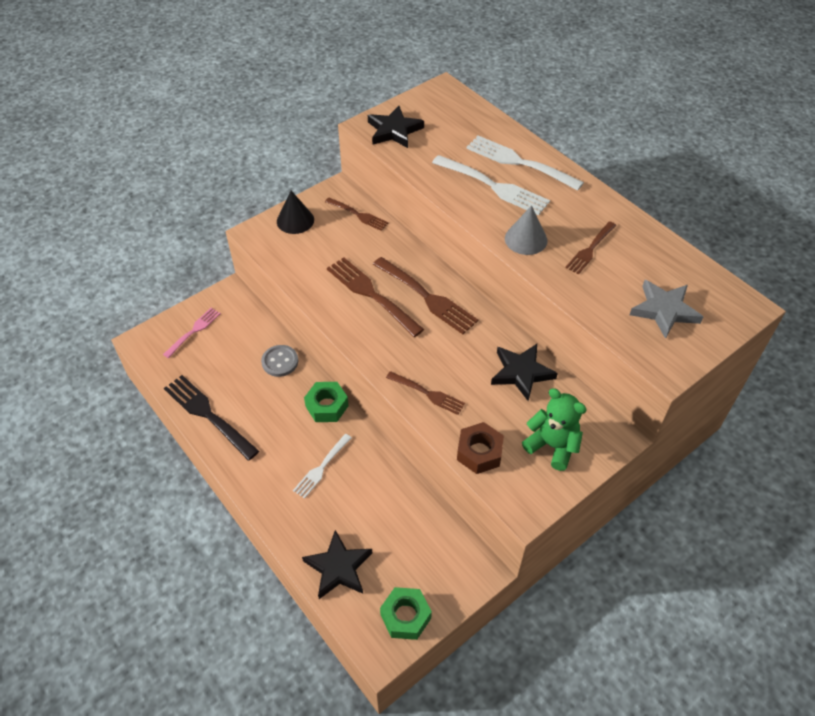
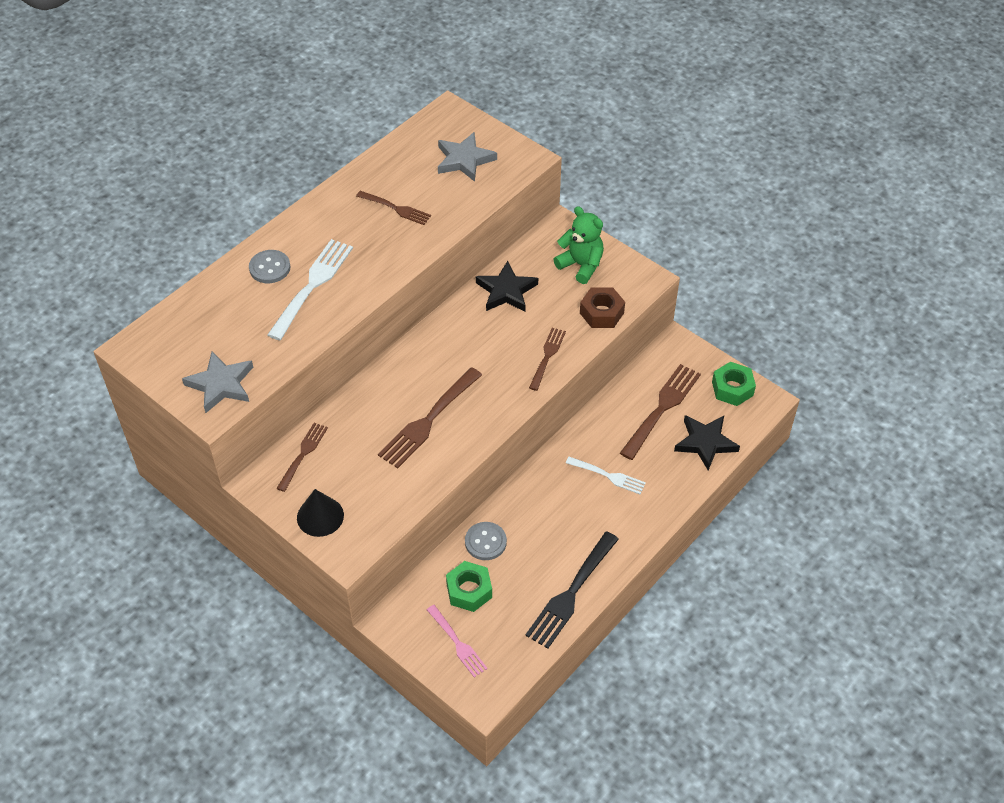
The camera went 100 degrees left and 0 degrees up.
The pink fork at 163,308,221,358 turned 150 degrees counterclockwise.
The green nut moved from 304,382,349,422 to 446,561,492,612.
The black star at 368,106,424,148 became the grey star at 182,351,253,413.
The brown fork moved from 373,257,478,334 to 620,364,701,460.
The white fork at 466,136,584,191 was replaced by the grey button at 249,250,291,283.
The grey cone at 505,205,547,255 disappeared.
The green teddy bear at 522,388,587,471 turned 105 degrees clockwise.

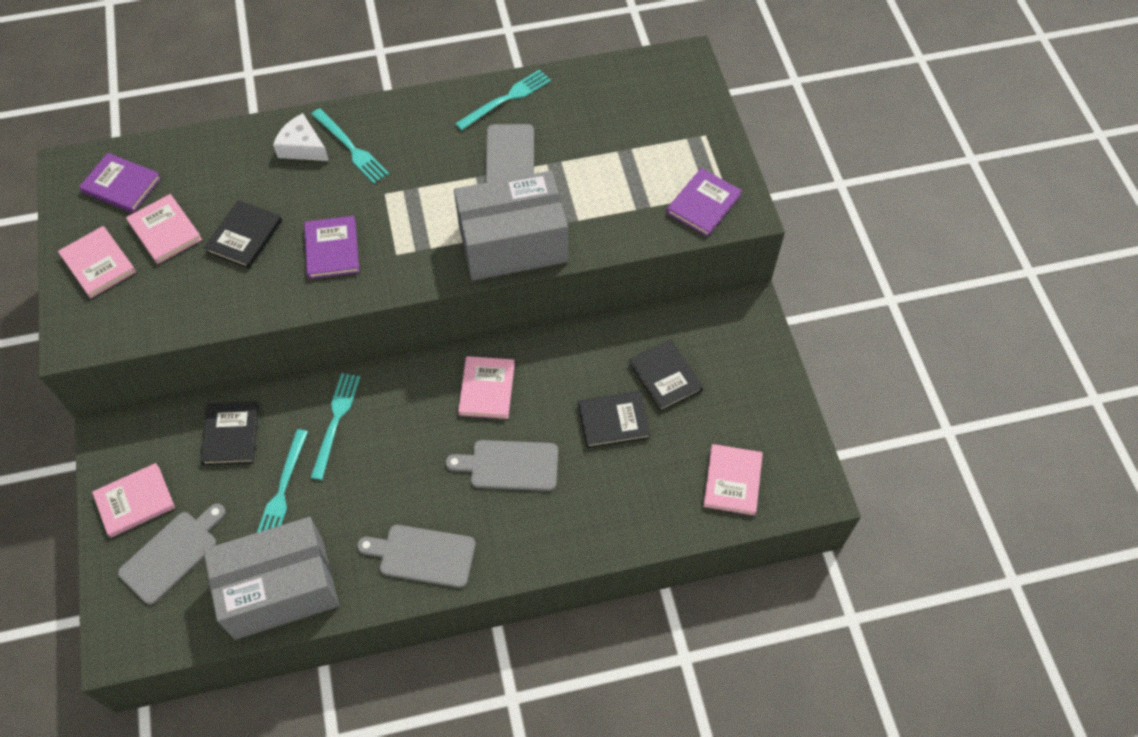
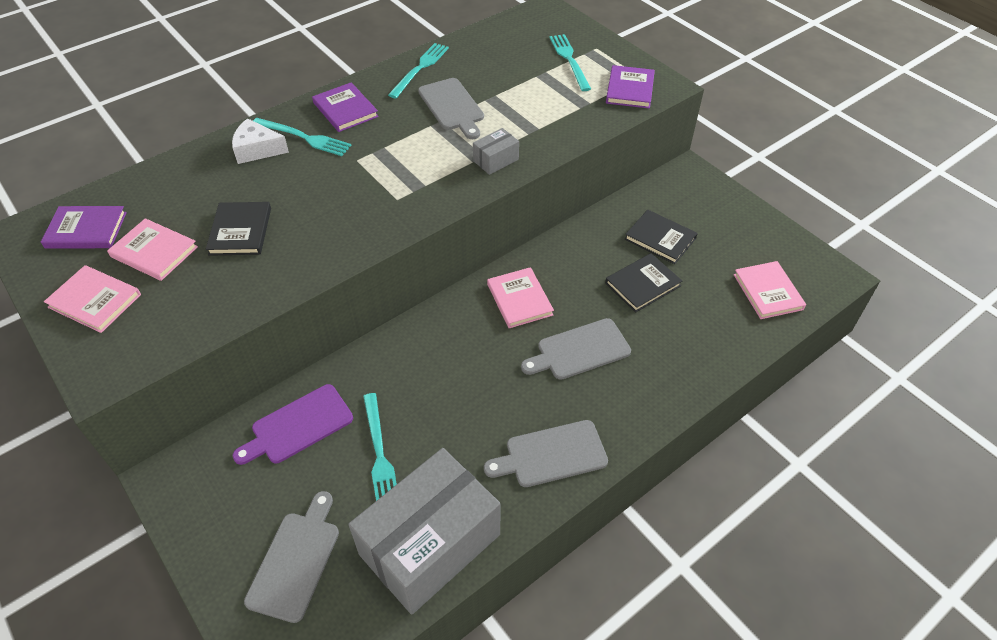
The camera went 25 degrees left and 10 degrees down.
The pink book at 92,463,175,537 disappeared.
The black book at 200,402,259,465 was replaced by the purple cutting board at 233,384,353,465.
The purple book moved from 304,216,359,279 to 312,82,379,132.
The turquoise fork moved from 310,373,360,480 to 549,34,591,91.
The grey box at 454,171,568,281 changed to 0.41 times the size.

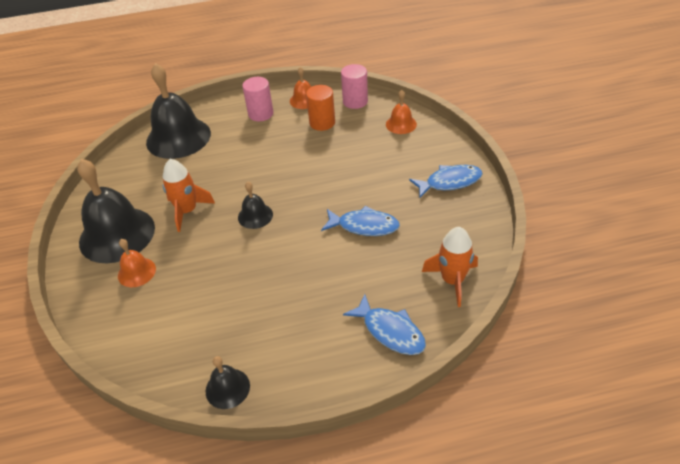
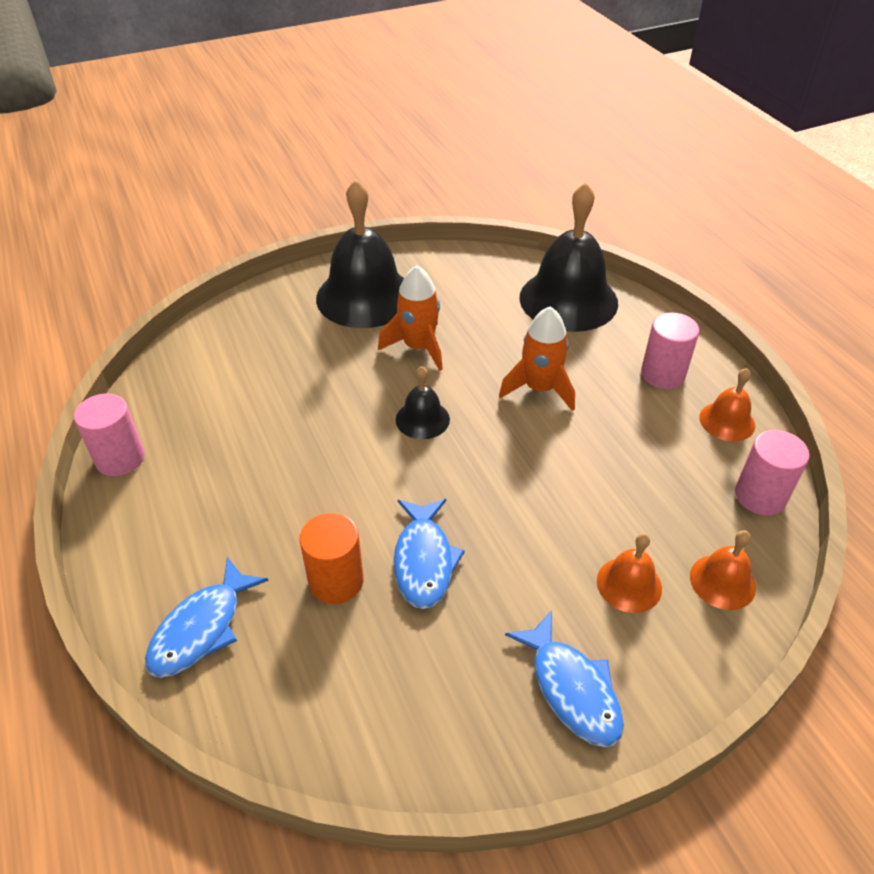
The camera went 75 degrees right and 0 degrees up.
The orange bell moved from 118,239,156,287 to 597,533,662,613.
The black bell at 206,356,250,409 was replaced by the pink cylinder at 74,393,145,476.
The orange cylinder moved from 306,85,335,131 to 299,513,364,604.
The orange rocket moved from 422,227,478,307 to 499,306,575,411.

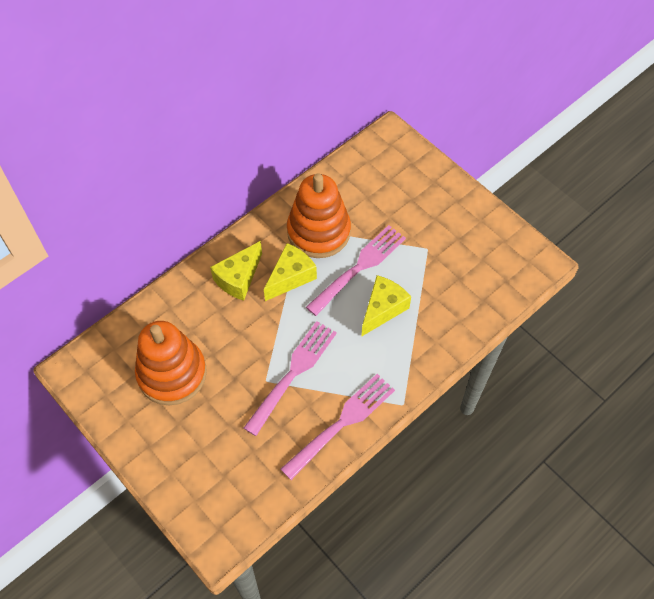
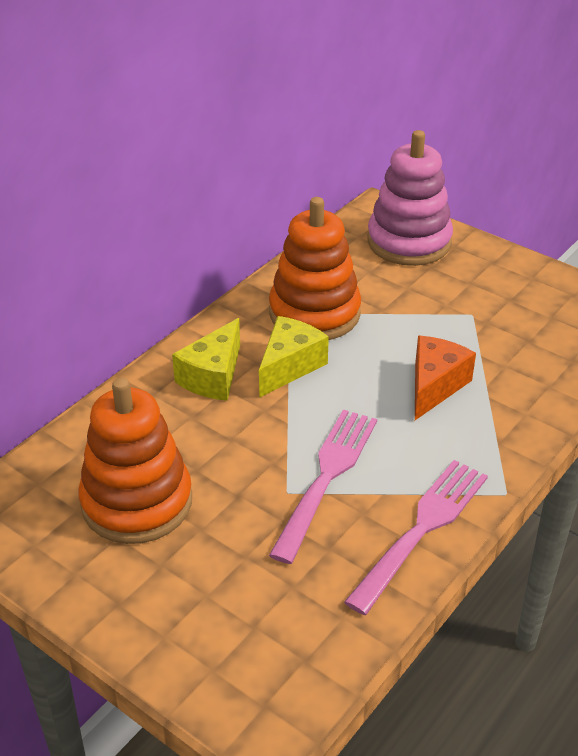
The camera went 10 degrees left and 20 degrees down.
The pink fork at 306,225,406,316 disappeared.
The yellow cheese at 361,275,411,337 became the orange cheese at 415,336,476,420.
The pink stacking toy at 367,130,453,266 appeared.

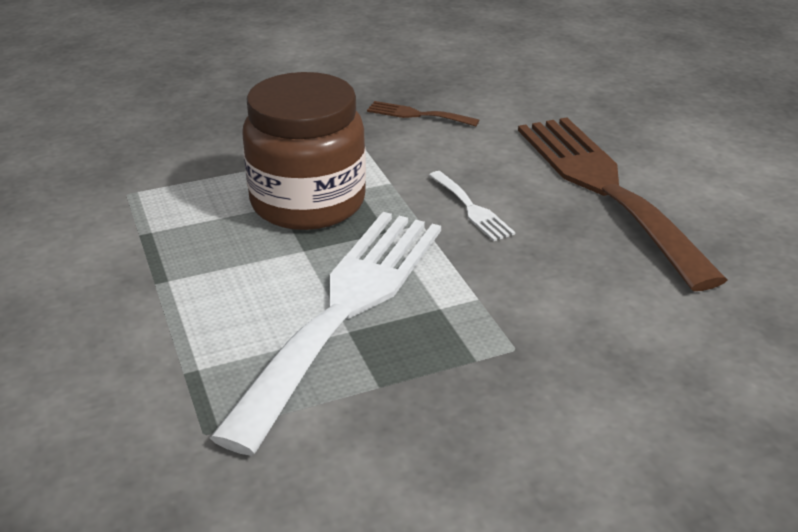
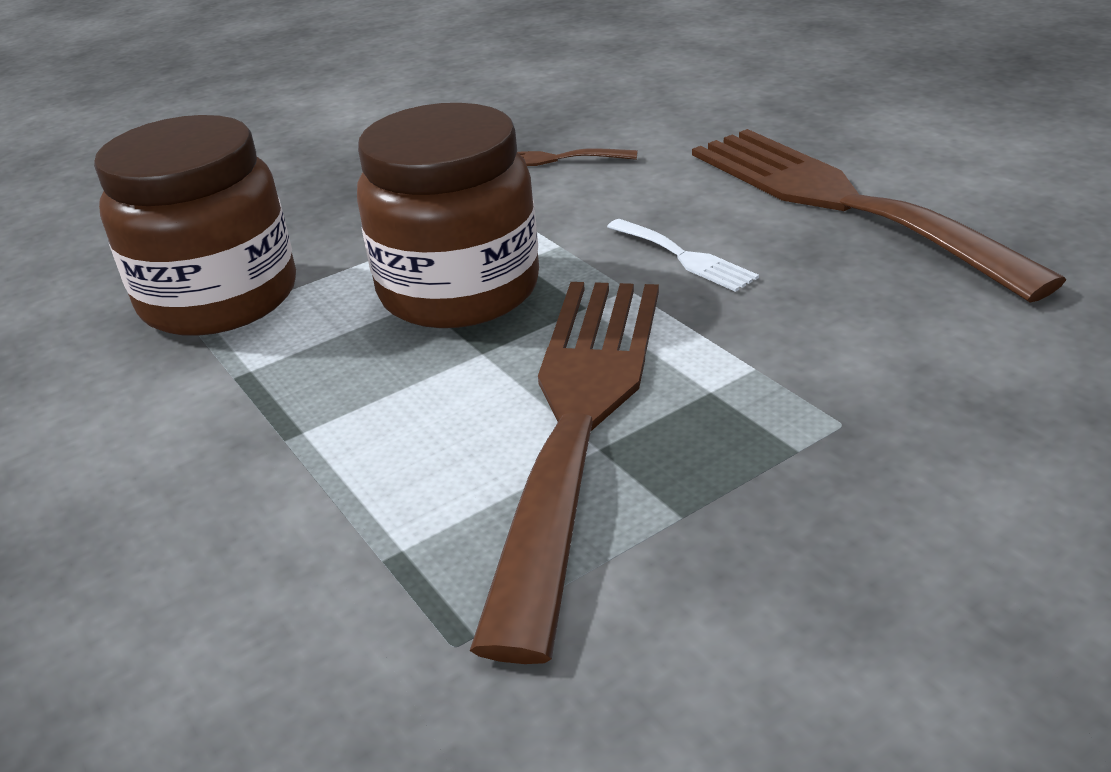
The camera went 10 degrees left and 0 degrees up.
The white fork at 210,212,441,456 became the brown fork at 470,282,659,664.
The brown jar at 94,115,296,336 appeared.

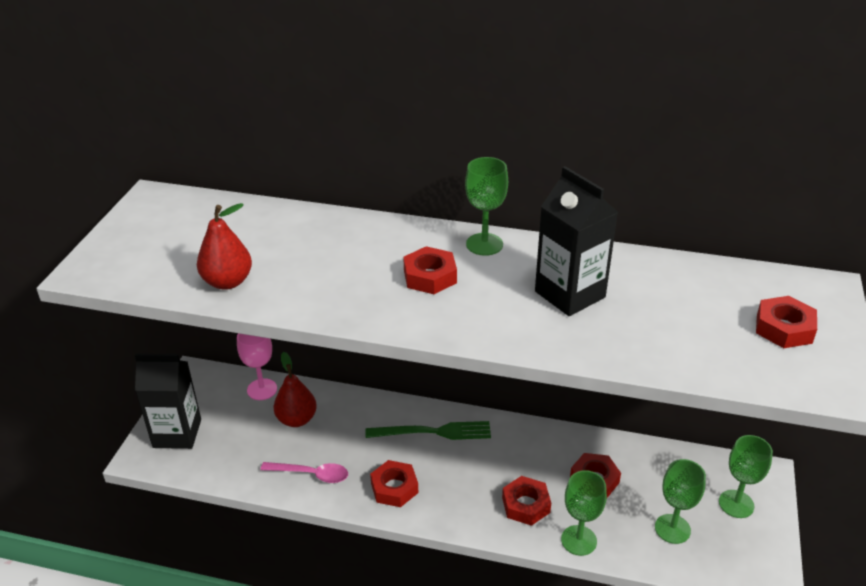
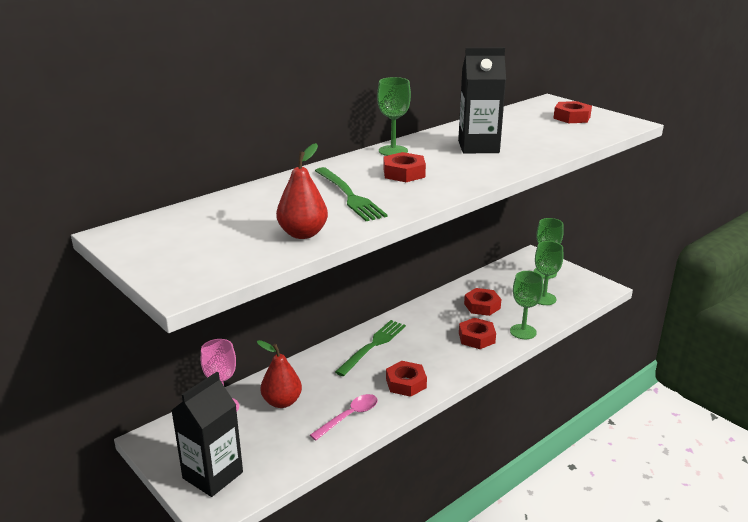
The camera went 55 degrees left and 10 degrees down.
The green fork at 315,167,388,221 appeared.

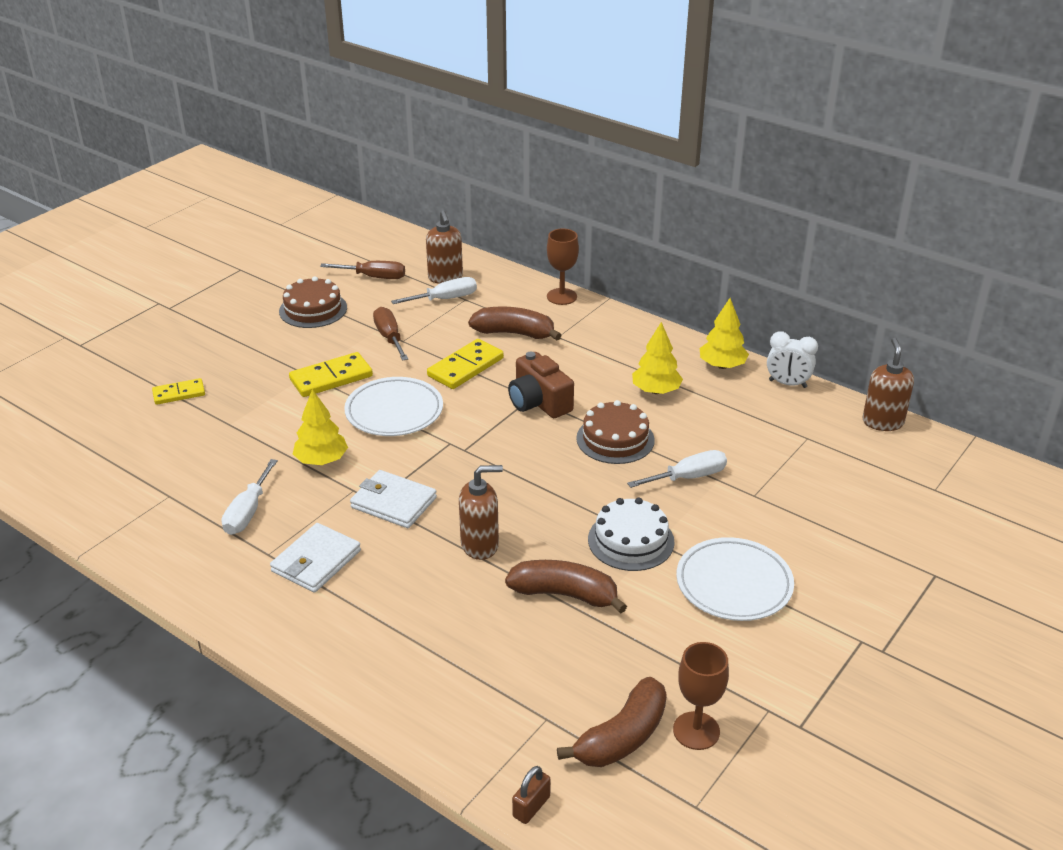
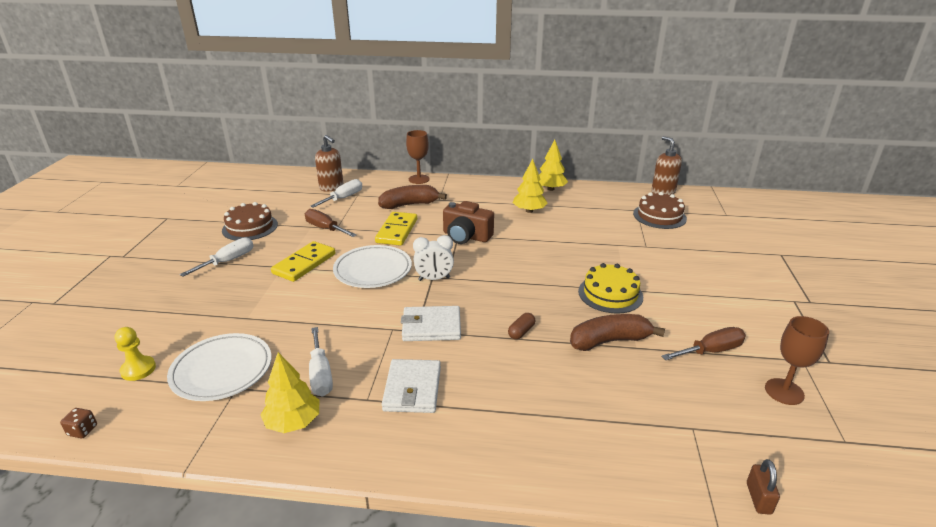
The camera went 30 degrees left and 5 degrees down.
The yellow domino at 152,378,205,405 disappeared.
The yellow tree moved from 293,389,348,465 to 261,352,319,433.
The brown screwdriver moved from 320,261,405,279 to 661,327,746,360.
The brown soap dispenser at 459,465,503,560 was replaced by the brown capsule at 508,313,535,339.
The brown banana at 557,677,667,767 disappeared.
The brown cake moved from 576,400,655,464 to 633,192,687,229.
The white cake at 588,498,675,571 became the yellow cake at 578,263,643,314.
The white screwdriver moved from 627,450,727,488 to 180,237,253,277.
The white plate moved from 676,537,794,621 to 167,333,272,401.
The white clock moved from 767,331,818,388 to 413,235,454,281.
The brown dice at 60,408,97,438 appeared.
The yellow pawn at 115,327,156,381 appeared.

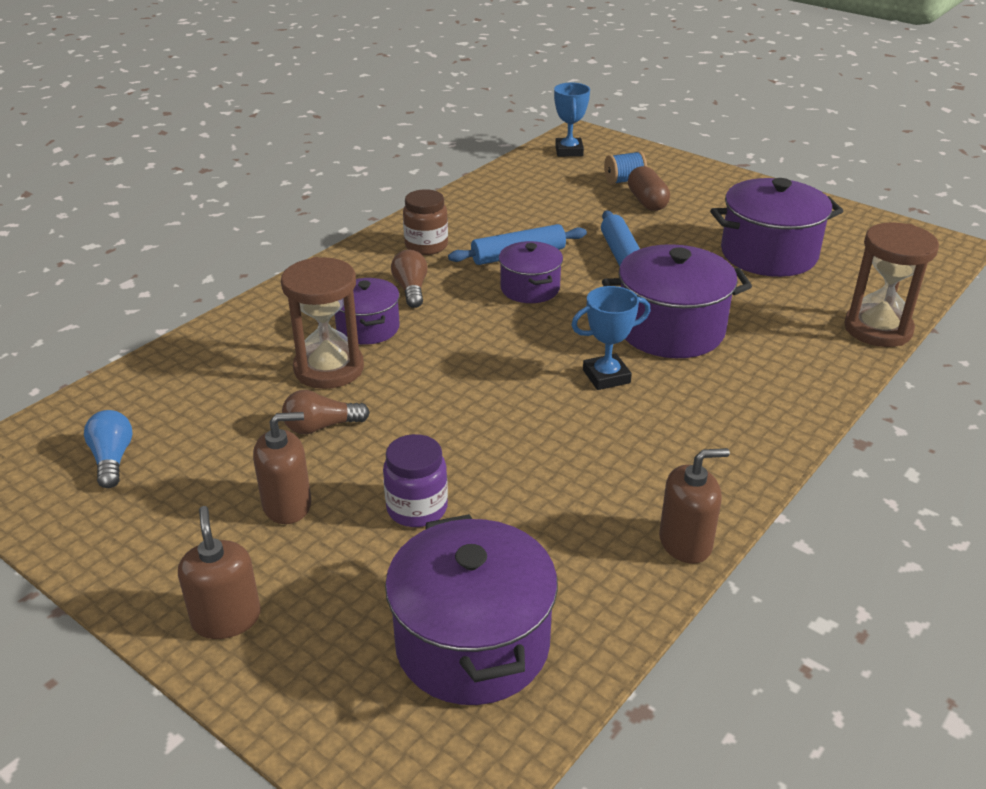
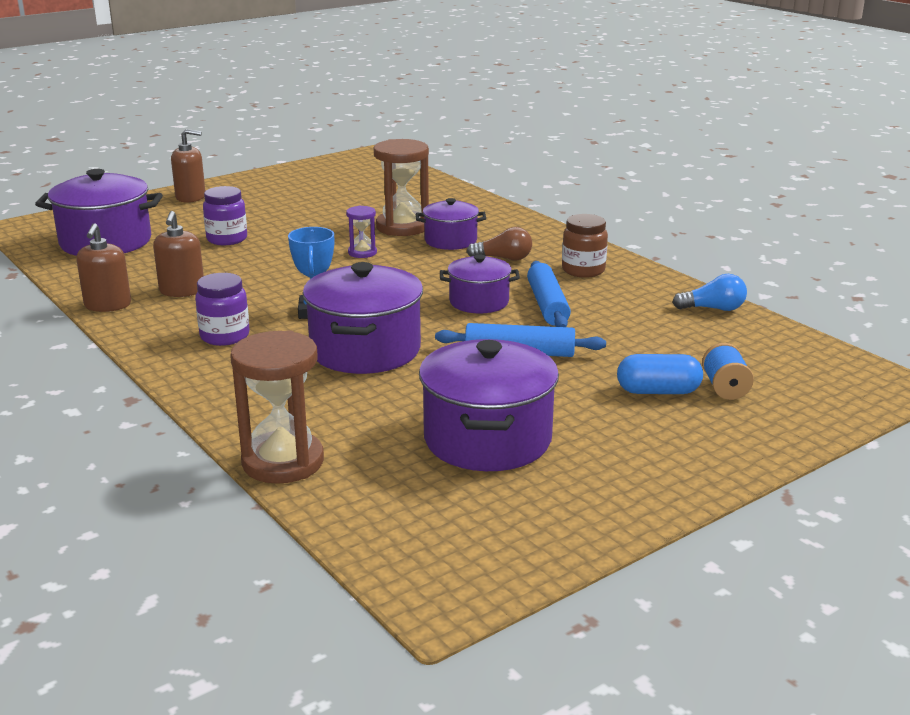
The camera went 105 degrees right and 10 degrees down.
The blue light bulb moved from 84,410,133,488 to 672,274,747,311.
The brown soap dispenser moved from 253,412,311,524 to 153,211,204,297.
The brown light bulb at 282,390,370,434 disappeared.
The blue trophy at 554,83,590,157 disappeared.
The brown capsule at 628,166,670,211 became the blue capsule at 617,354,703,394.
The purple jar at 195,273,250,346 appeared.
The purple hourglass at 346,206,377,258 appeared.

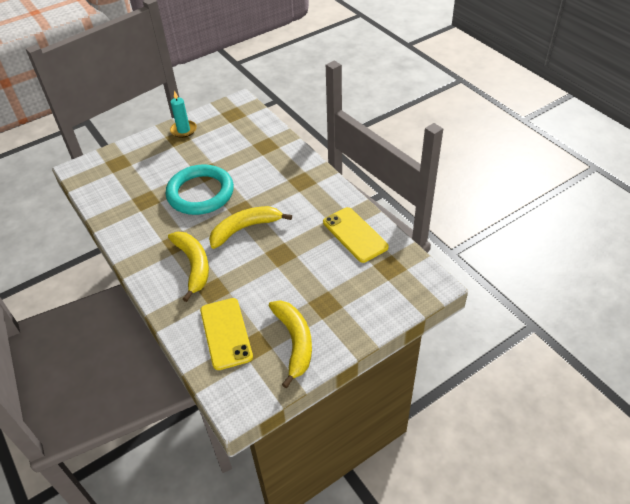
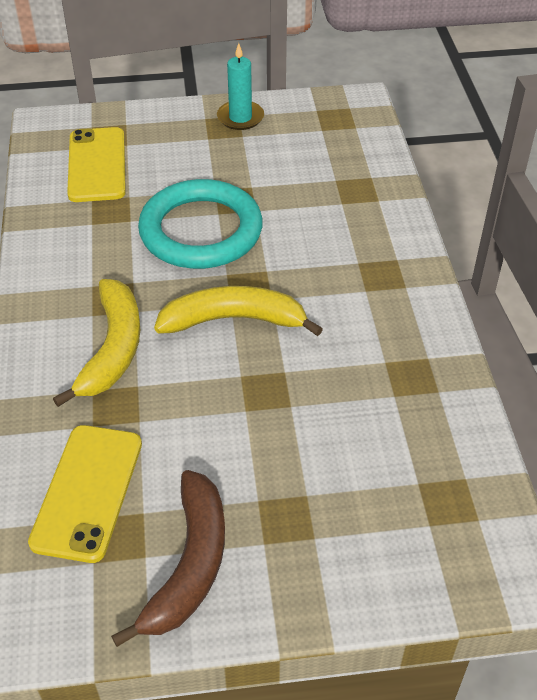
The camera went 25 degrees right and 0 degrees up.
The yellow banana at 269,300,312,388 became the brown banana at 111,470,225,647.
The yellow phone moved from 323,207,389,263 to 67,127,126,202.

